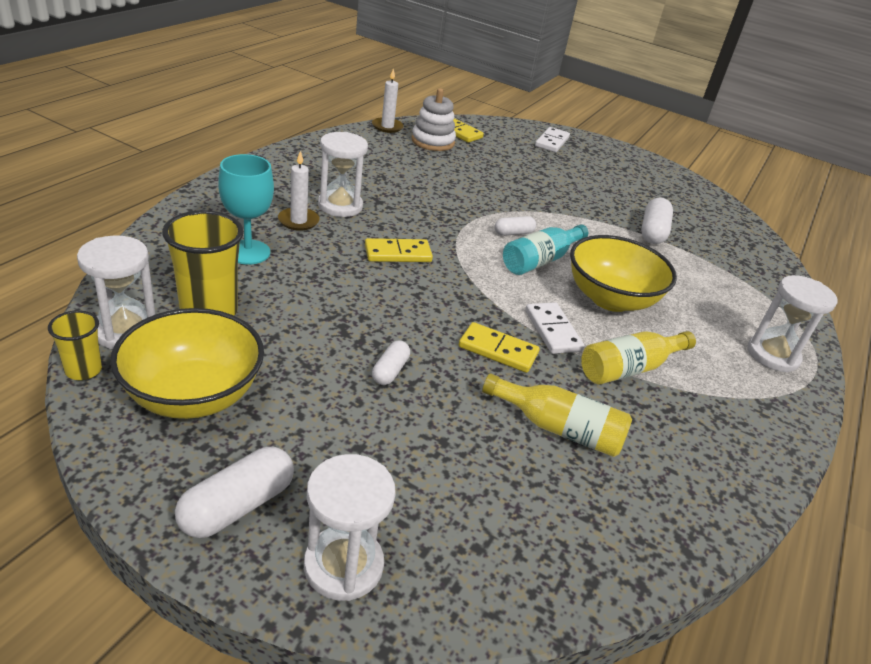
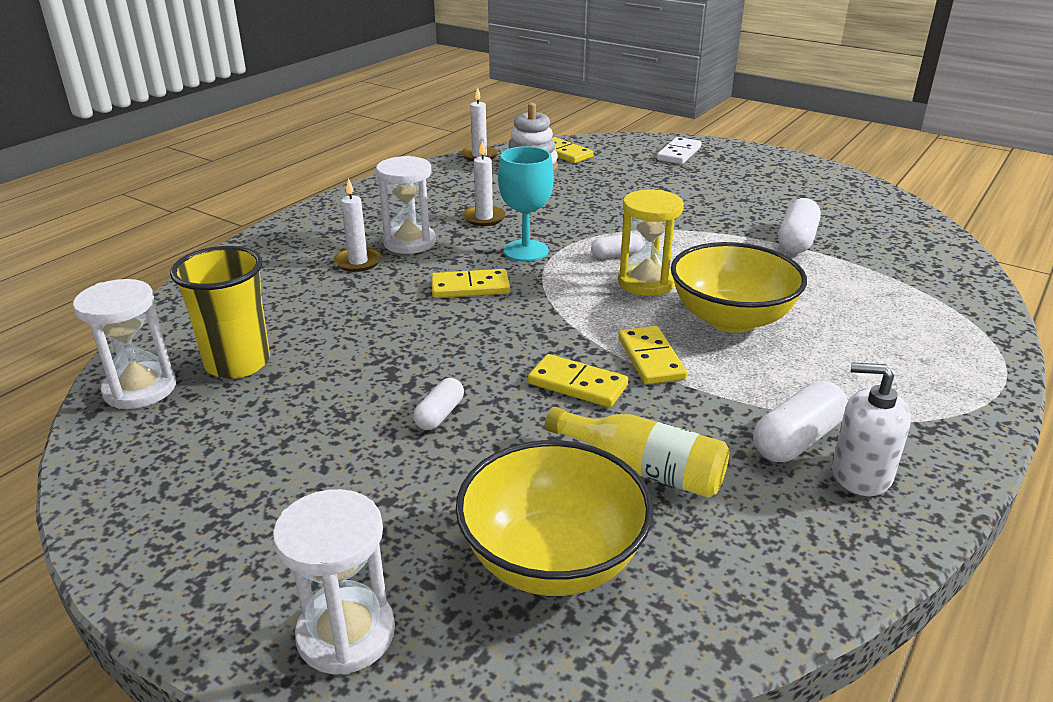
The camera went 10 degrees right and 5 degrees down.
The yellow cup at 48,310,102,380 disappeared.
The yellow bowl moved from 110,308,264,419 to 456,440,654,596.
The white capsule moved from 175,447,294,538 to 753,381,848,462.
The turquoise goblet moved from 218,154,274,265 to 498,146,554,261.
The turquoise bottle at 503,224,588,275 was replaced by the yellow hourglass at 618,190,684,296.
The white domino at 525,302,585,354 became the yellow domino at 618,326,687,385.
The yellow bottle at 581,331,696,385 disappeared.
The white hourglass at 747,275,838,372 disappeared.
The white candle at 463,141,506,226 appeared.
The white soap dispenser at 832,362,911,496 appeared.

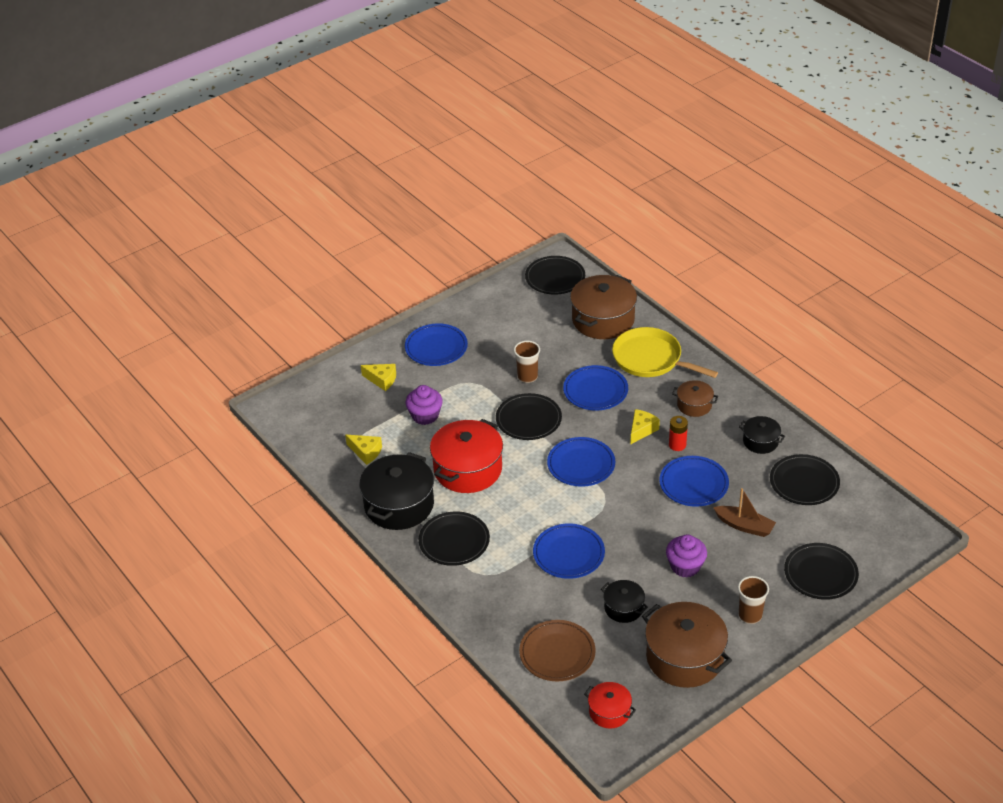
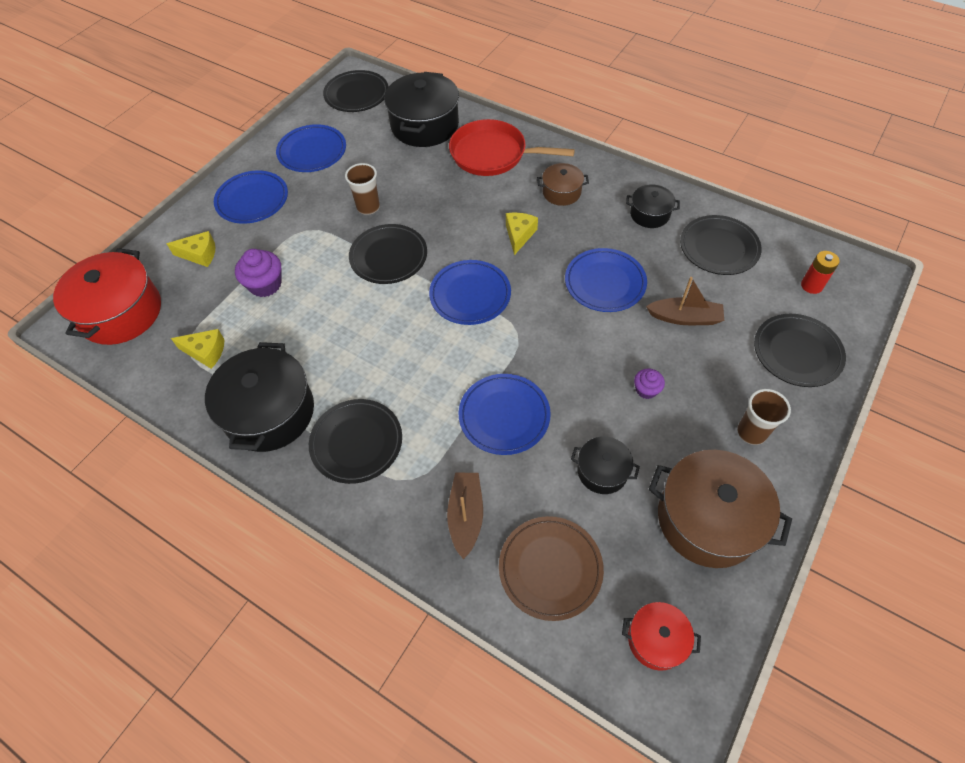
The camera went 20 degrees left and 15 degrees up.
The red pot moved from 430,419,503,493 to 53,248,161,345.
The blue plate moved from 563,365,628,410 to 276,124,346,172.
The brown pot at 570,275,637,339 became the black pot at 384,72,459,147.
The yellow pan at 612,327,718,378 became the red pan at 449,119,575,176.
The purple cupcake at 666,534,707,578 changed to 0.59 times the size.
The red battery moved from 669,416,688,451 to 801,251,840,294.
The brown boat at 447,473,483,559 appeared.

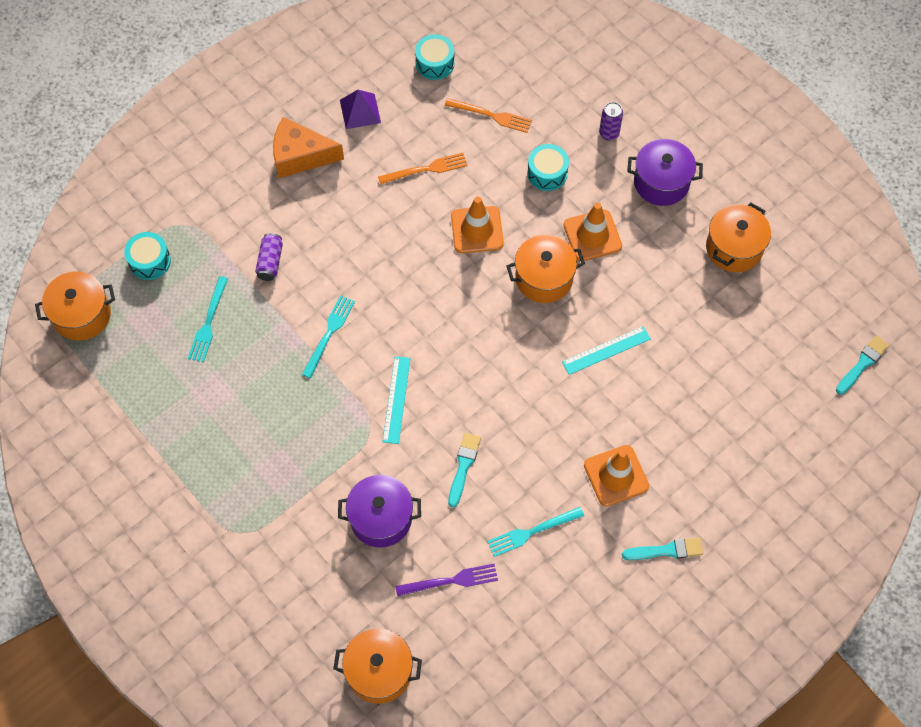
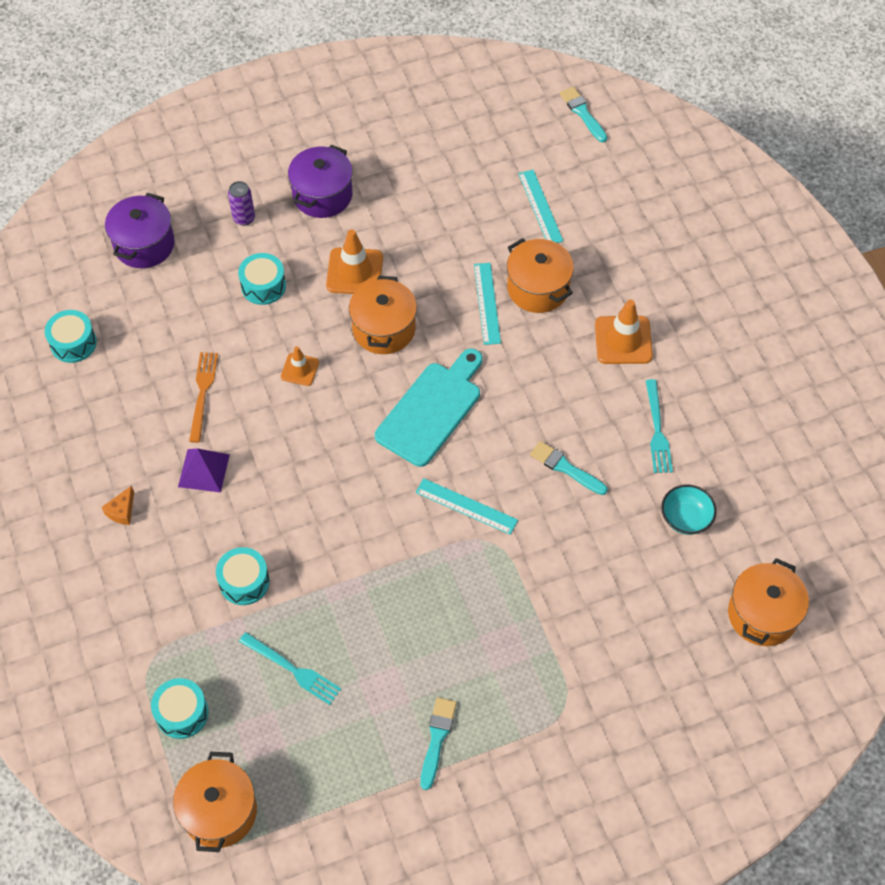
The camera went 70 degrees left and 5 degrees down.
The purple can at 255,233,283,281 was replaced by the turquoise drum at 216,547,270,605.
The orange cheese at 273,117,344,178 changed to 0.44 times the size.
The turquoise fork at 302,295,355,378 disappeared.
The purple pot moved from 338,475,421,547 to 105,193,175,268.
The purple pyramid moved from 340,90,381,129 to 178,448,230,493.
The purple fork at 395,564,498,596 was replaced by the turquoise bowl at 661,485,717,535.
The orange fork at 445,98,532,133 disappeared.
The orange traffic cone at 451,197,504,253 changed to 0.59 times the size.
The turquoise brush moved from 622,538,703,560 to 420,697,457,790.
The orange pot moved from 706,202,771,272 to 507,238,574,313.
The turquoise cutting board at 375,349,482,467 appeared.
The turquoise ruler at 518,170,563,243 appeared.

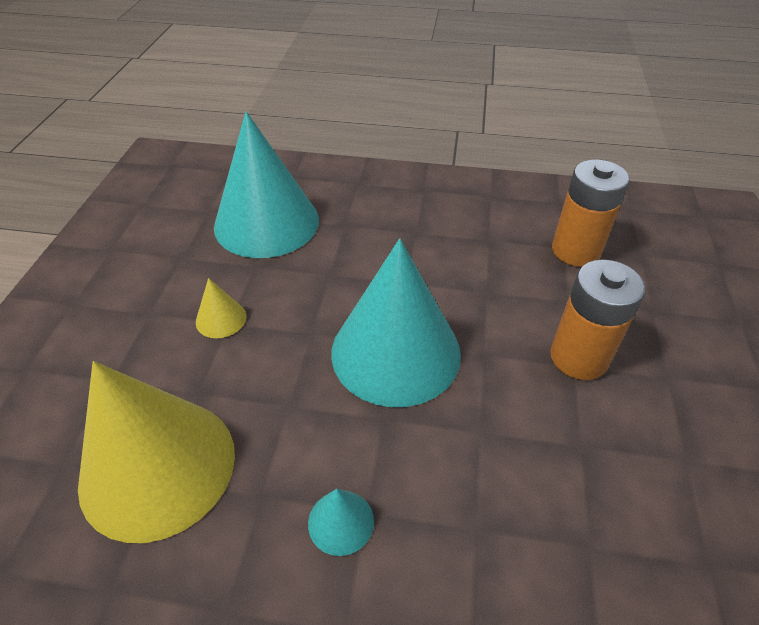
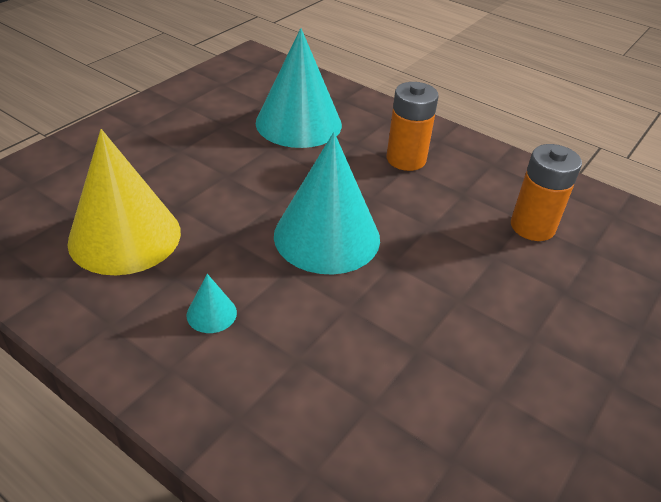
The camera went 25 degrees right and 5 degrees down.
The yellow cone at 196,278,246,338 disappeared.
The orange battery moved from 550,260,646,380 to 386,82,439,171.

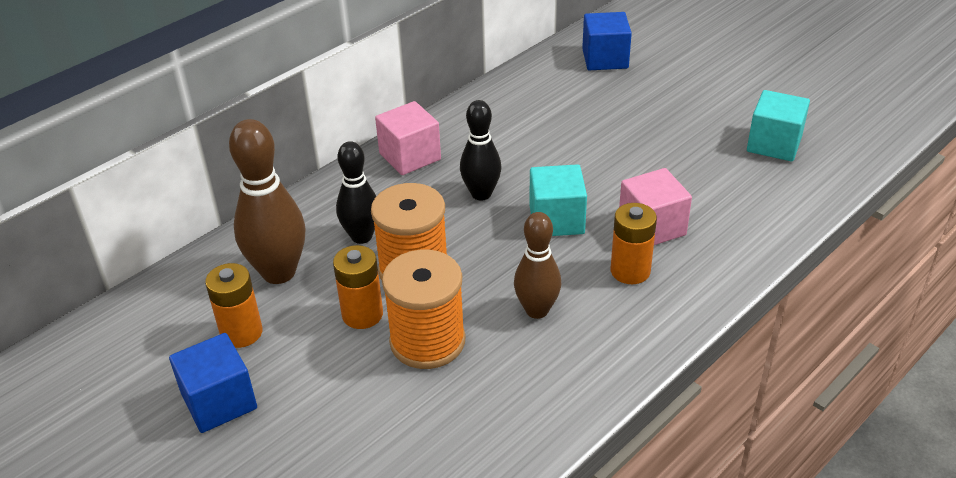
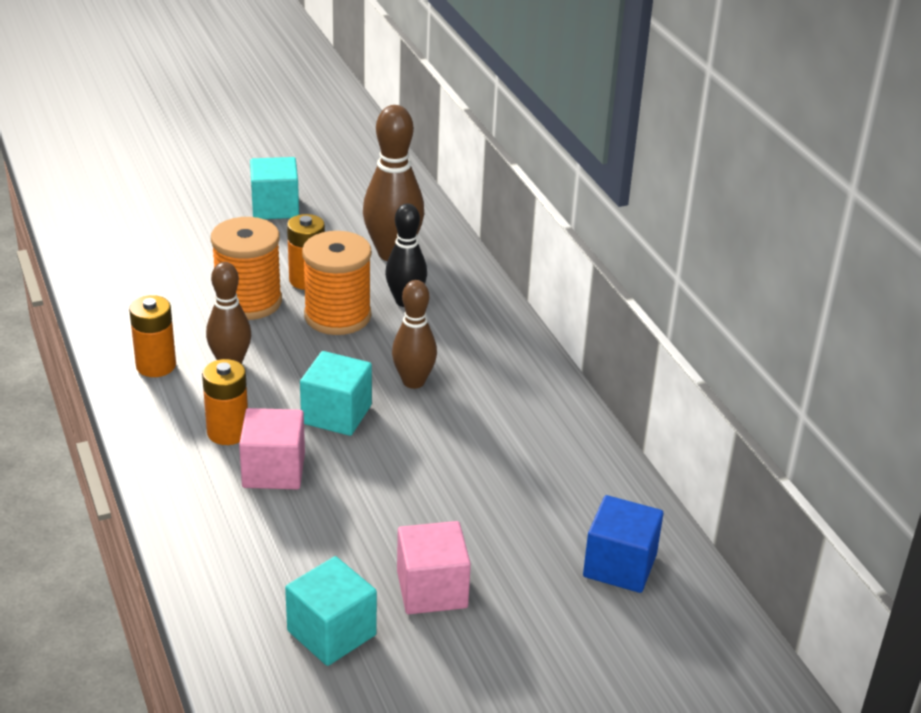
The camera went 110 degrees right and 5 degrees down.
The blue cube at 169,333,257,433 became the turquoise cube at 250,157,299,219.
The orange battery moved from 205,263,262,348 to 129,295,176,377.
The pink cube moved from 375,101,441,175 to 397,521,471,614.
The black bowling pin at 460,100,502,201 became the brown bowling pin at 392,280,437,389.

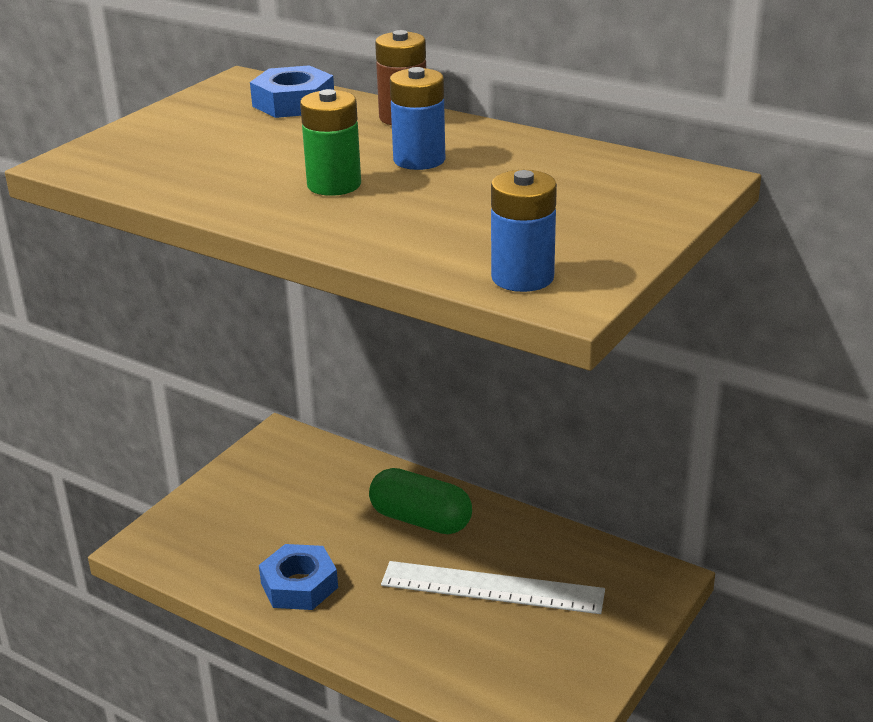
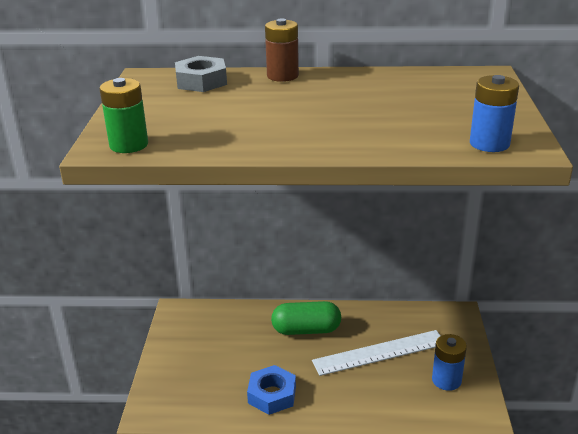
The camera went 30 degrees left and 0 degrees up.
The blue nut at 250,65,334,118 became the grey nut at 175,56,227,92.
The green battery moved from 300,89,361,196 to 100,78,148,153.
The blue battery moved from 390,67,445,170 to 432,334,467,391.

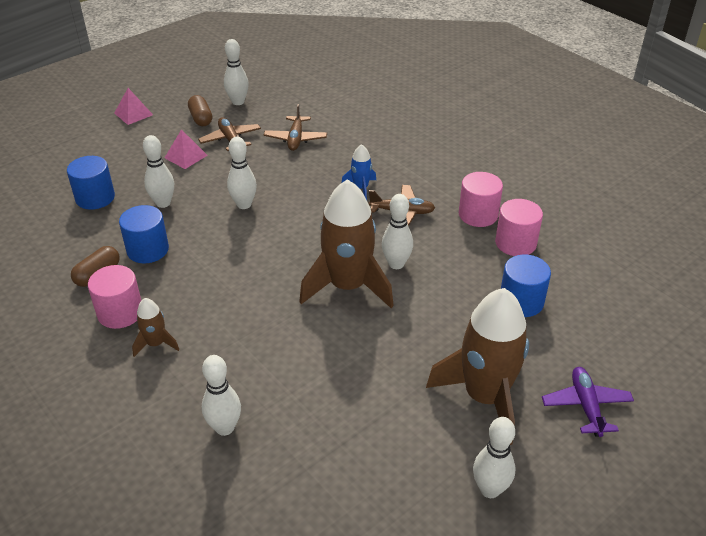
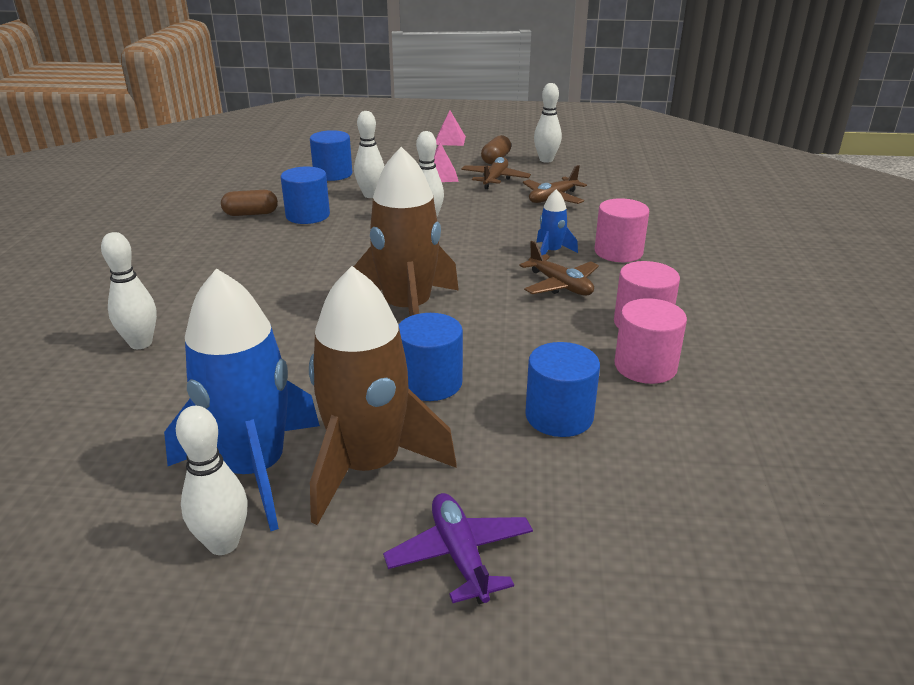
The camera went 45 degrees right and 10 degrees down.
The pink cylinder moved from 88,265,142,329 to 595,198,649,262.
The brown rocket at 132,298,179,357 disappeared.
The white bowling pin at 382,194,413,269 disappeared.
The purple plane at 542,367,634,437 turned 60 degrees counterclockwise.
The blue rocket at 164,268,320,531 appeared.
The blue cylinder at 399,313,463,401 appeared.

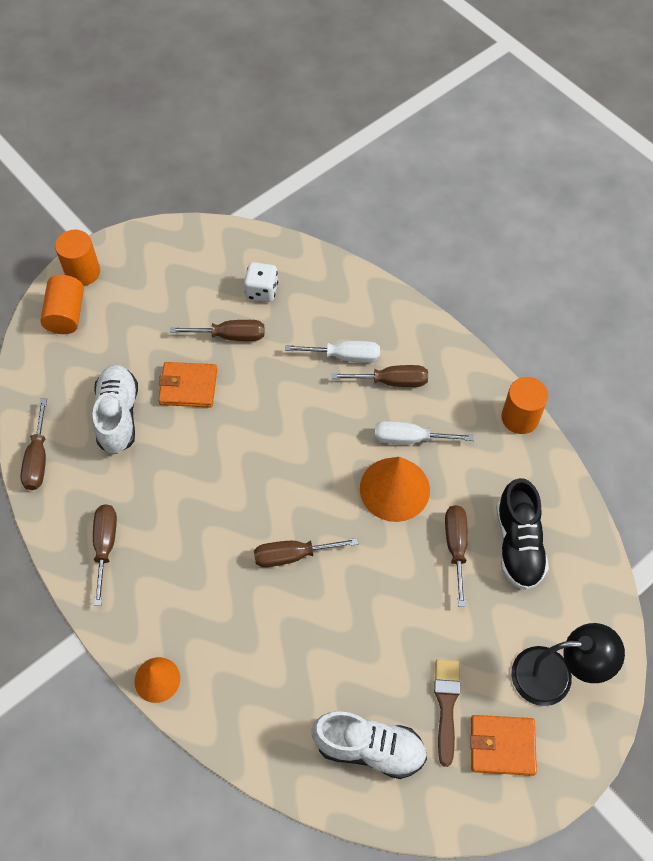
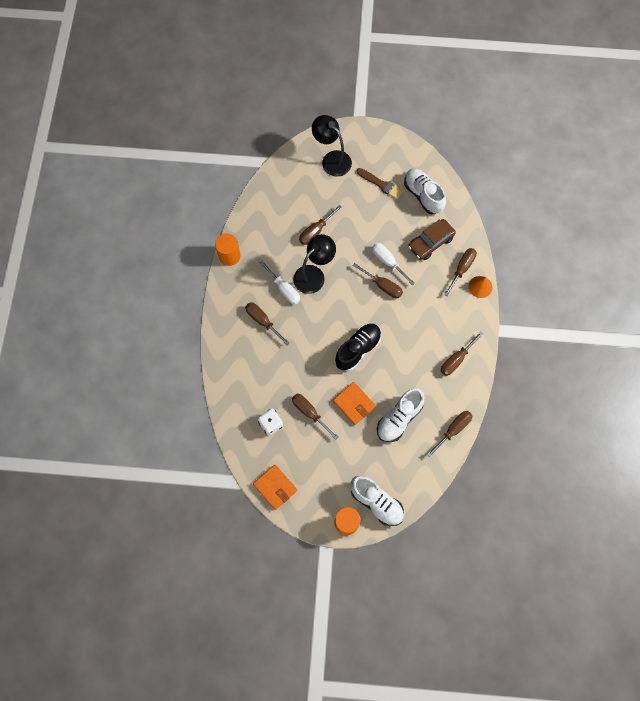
The camera went 135 degrees left and 10 degrees up.
The orange cylinder at 40,275,84,334 was replaced by the white shoe at 350,476,404,526.
The white screwdriver moved from 285,341,380,363 to 372,243,415,286.
The orange cone at 360,457,430,522 was replaced by the black lamp at 293,234,336,294.
The brown brush at 434,659,460,767 turned 105 degrees counterclockwise.
The orange wallet moved from 470,715,537,776 to 253,464,297,510.
The black shoe moved from 496,478,549,590 to 335,324,381,371.
The brown car at 408,219,456,260 appeared.
The brown screwdriver at 444,248,477,296 appeared.

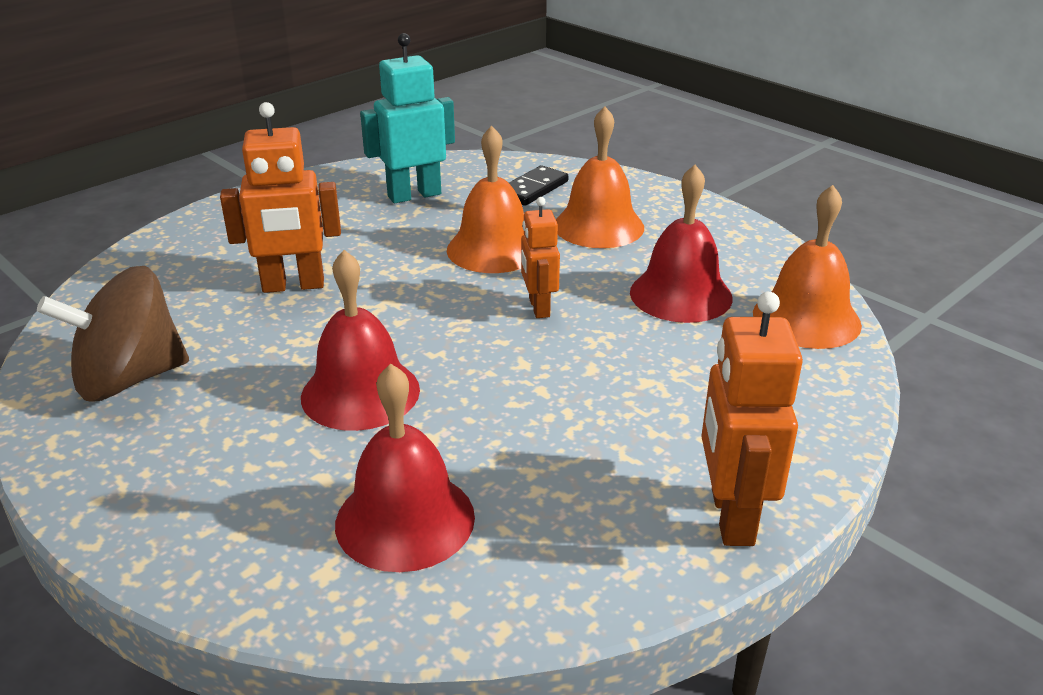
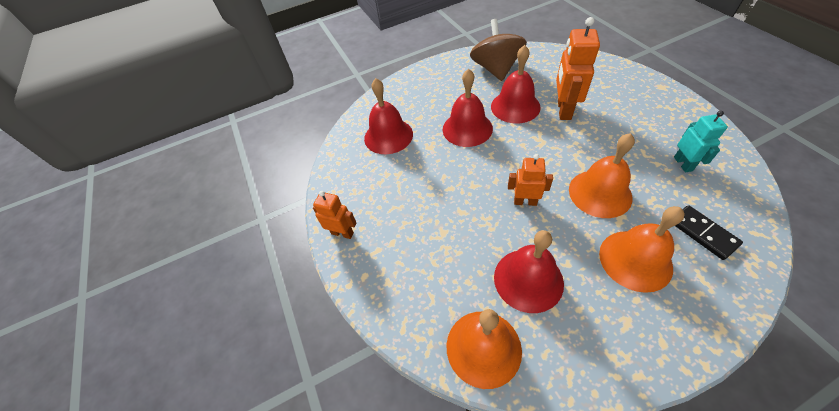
The camera went 115 degrees right and 20 degrees up.
The turquoise robot at 360,33,455,203 changed to 0.62 times the size.
The orange robot at 701,292,803,546 changed to 0.62 times the size.
The red bell at 491,45,541,123 appeared.

